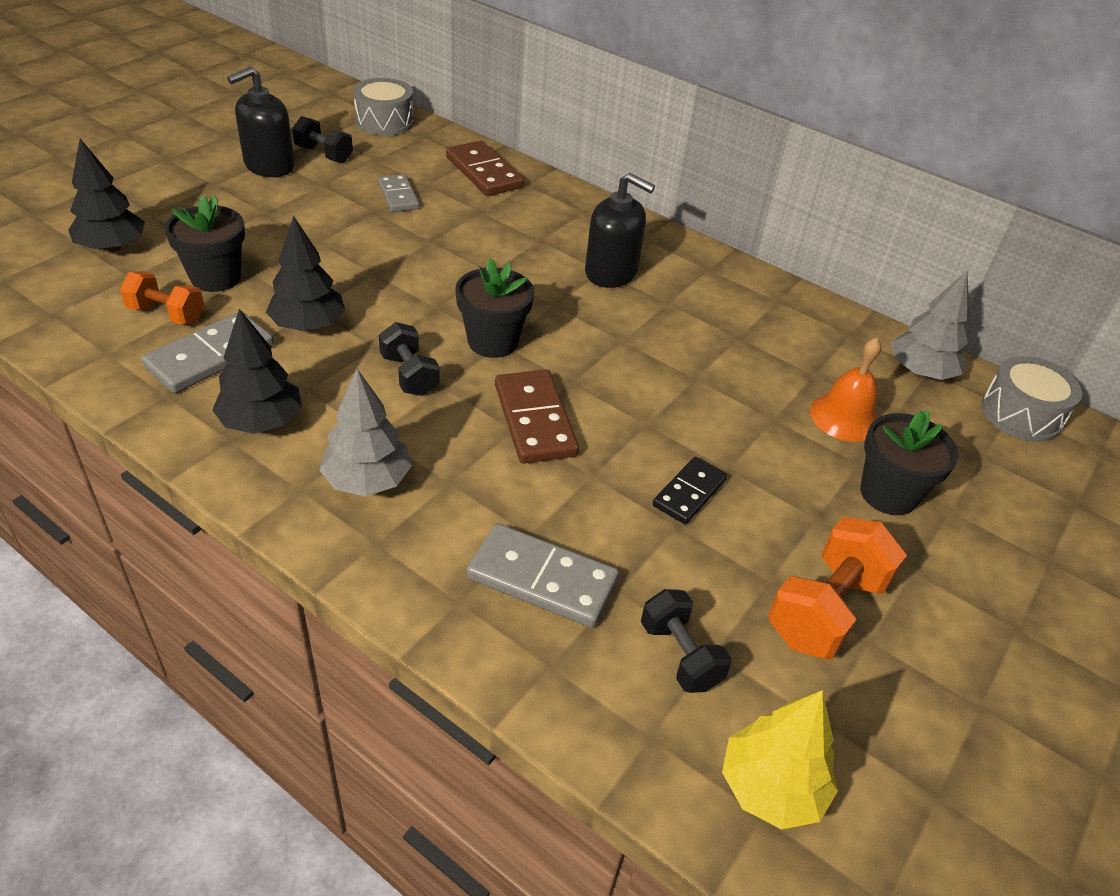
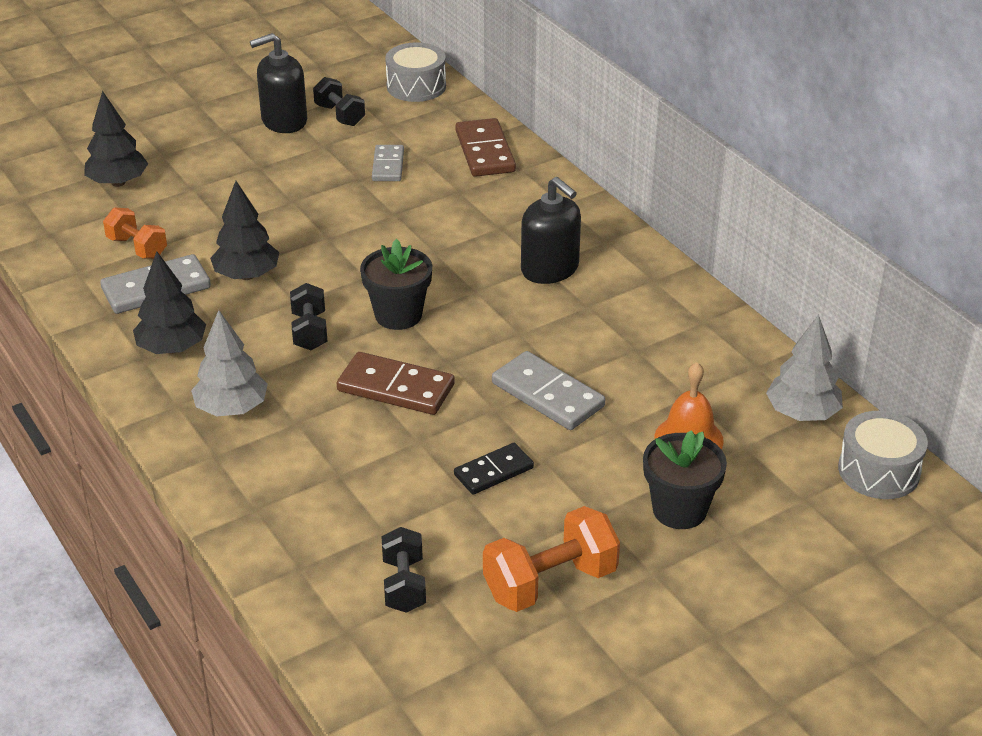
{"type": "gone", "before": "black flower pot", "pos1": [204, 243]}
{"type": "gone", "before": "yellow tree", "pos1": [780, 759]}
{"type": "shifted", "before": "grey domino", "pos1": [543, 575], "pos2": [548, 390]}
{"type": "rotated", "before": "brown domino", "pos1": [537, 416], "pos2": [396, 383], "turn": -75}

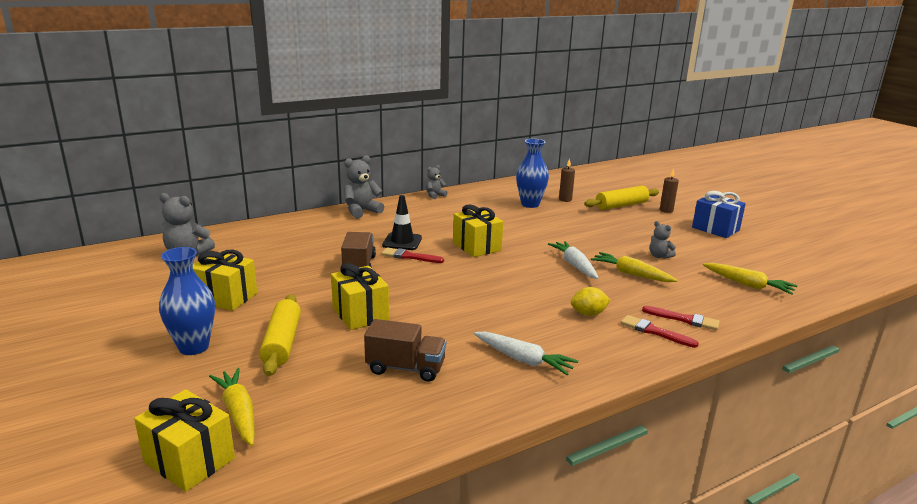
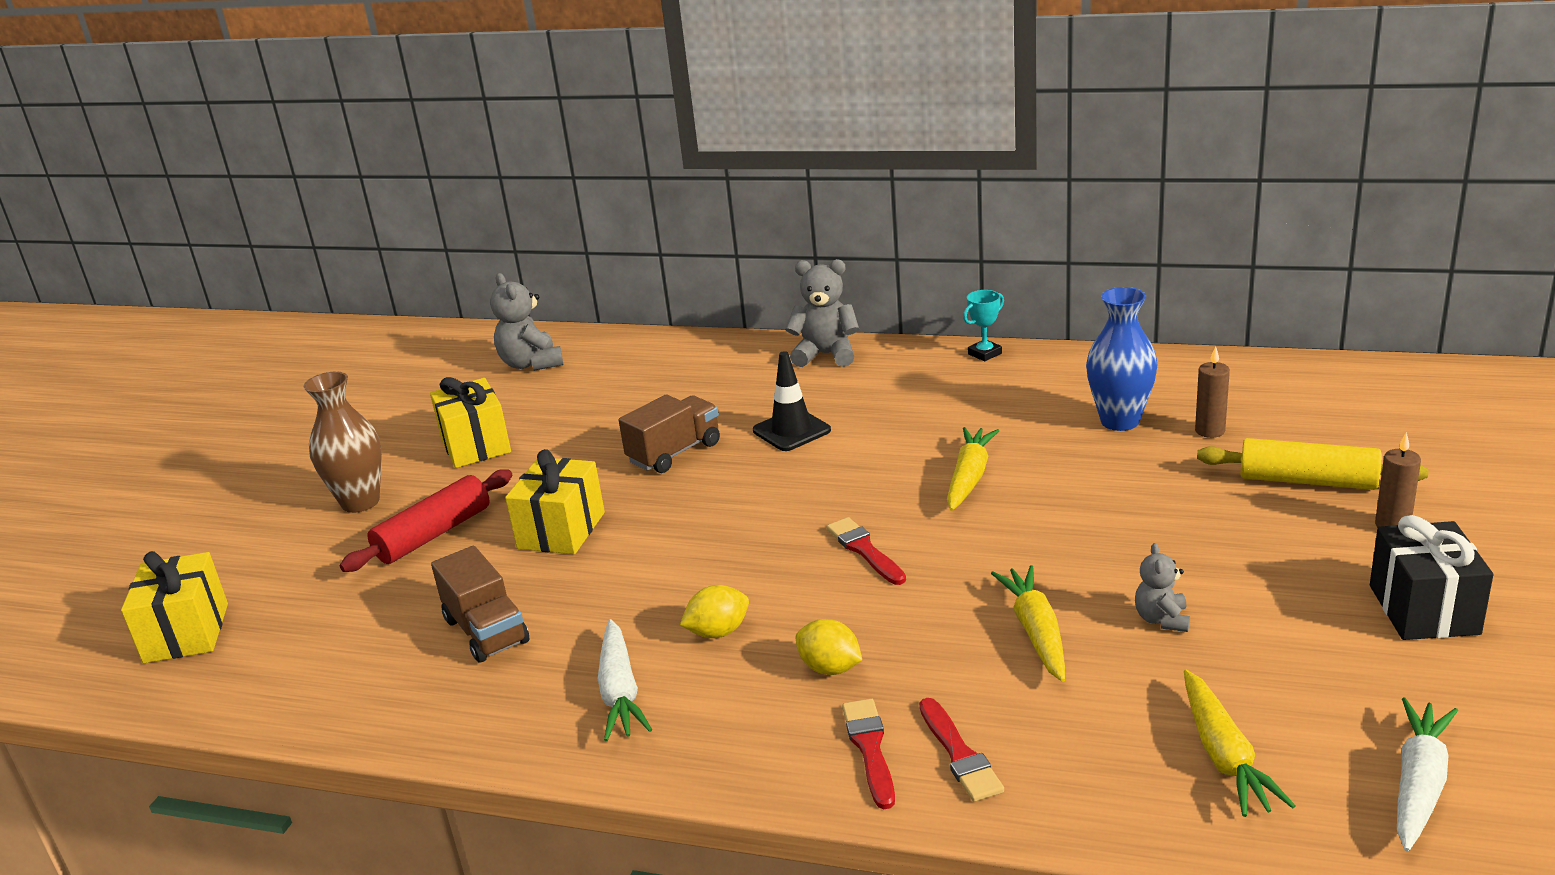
{"type": "gone", "before": "yellow gift", "pos1": [478, 231]}
{"type": "new", "after": "yellow lemon", "pos2": [714, 611]}
{"type": "shifted", "before": "yellow carrot", "pos1": [232, 407], "pos2": [973, 469]}
{"type": "shifted", "before": "red brush", "pos1": [413, 255], "pos2": [866, 551]}
{"type": "shifted", "before": "white carrot", "pos1": [573, 260], "pos2": [1427, 774]}
{"type": "swapped", "before": "grey teddy bear", "after": "turquoise trophy", "pos1": [437, 182], "pos2": [983, 325]}
{"type": "repainted", "before": "blue vase", "after": "brown vase", "pos1": [187, 301], "pos2": [342, 442]}
{"type": "repainted", "before": "yellow rolling pin", "after": "red rolling pin", "pos1": [280, 335], "pos2": [426, 520]}
{"type": "repainted", "before": "blue gift", "after": "black gift", "pos1": [719, 214], "pos2": [1431, 577]}

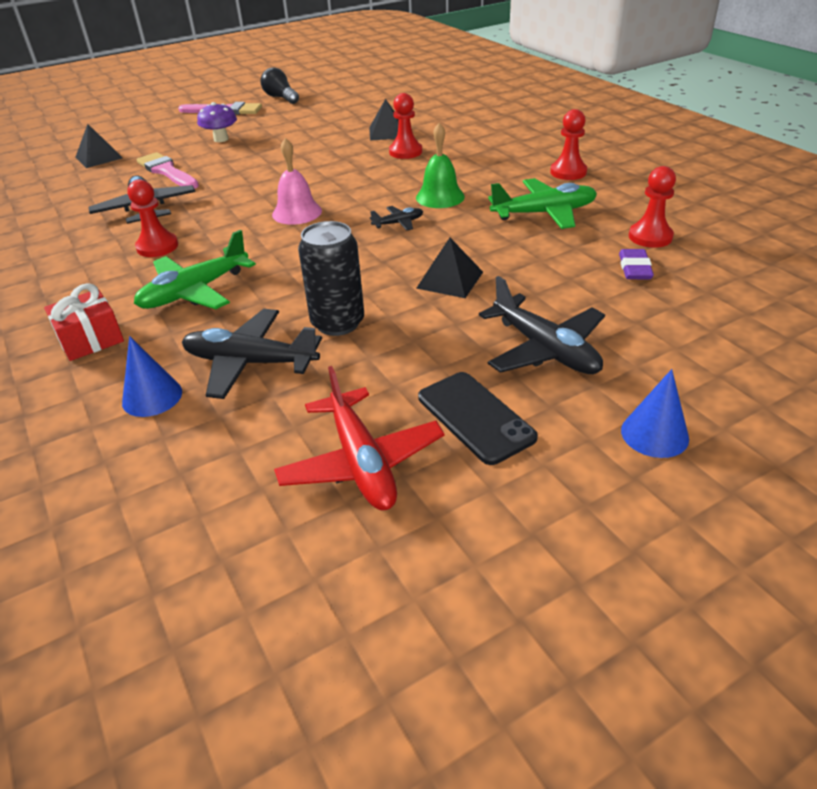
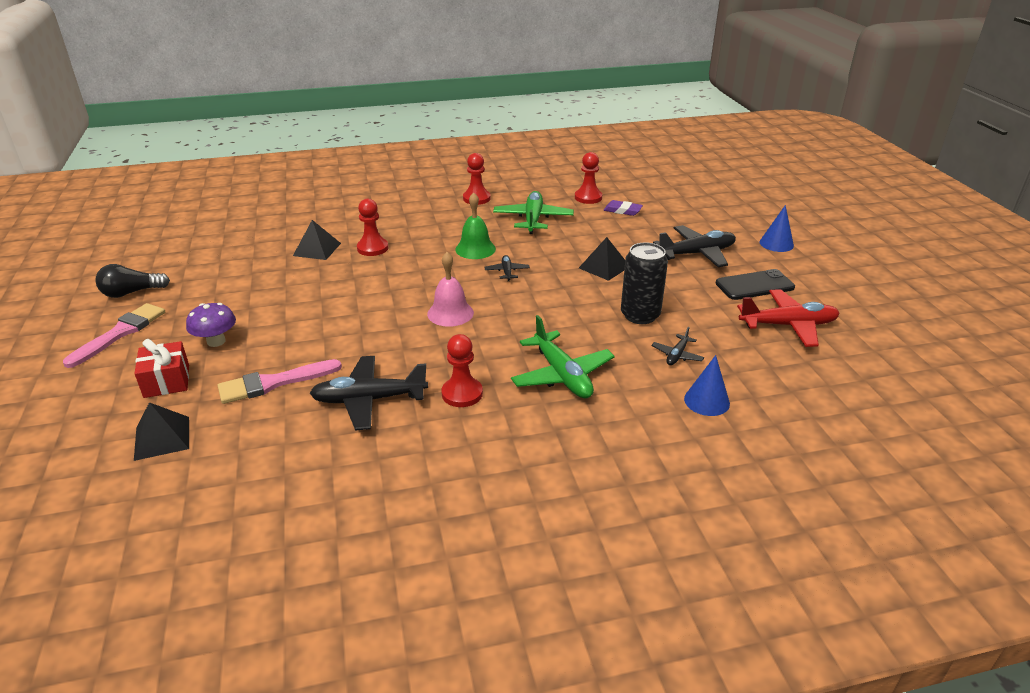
{"type": "shifted", "before": "red gift", "pos1": [84, 322], "pos2": [161, 368]}
{"type": "scaled", "before": "black plane", "pos1": [252, 354], "pos2": [678, 346], "scale": 0.5}

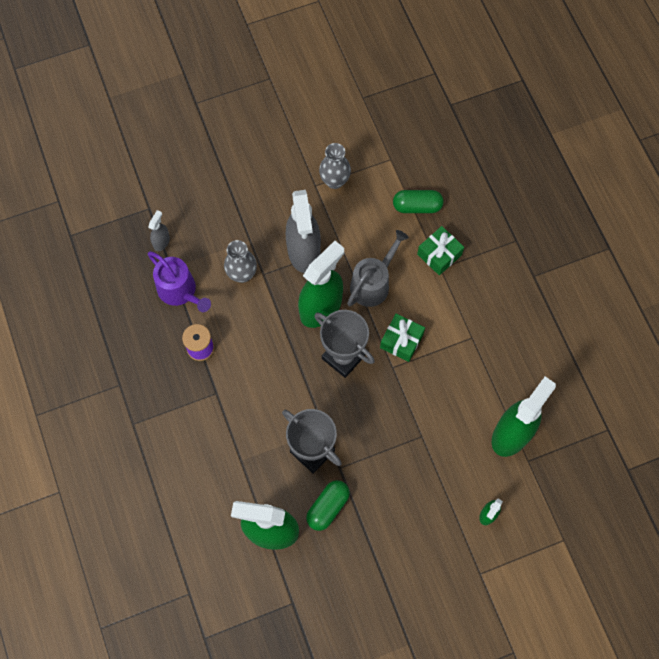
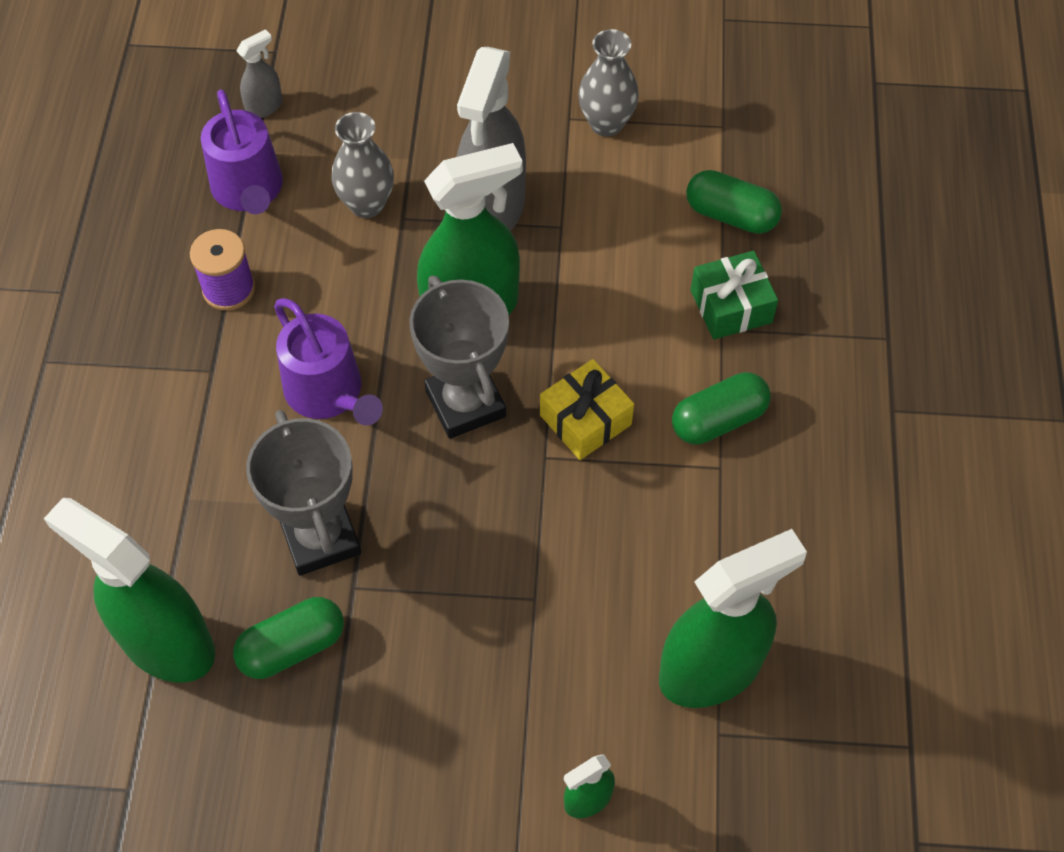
{"type": "gone", "before": "grey watering can", "pos1": [378, 268]}
{"type": "new", "after": "purple watering can", "pos2": [328, 361]}
{"type": "new", "after": "green capsule", "pos2": [721, 408]}
{"type": "repainted", "before": "green gift", "after": "yellow gift", "pos1": [402, 338], "pos2": [587, 409]}

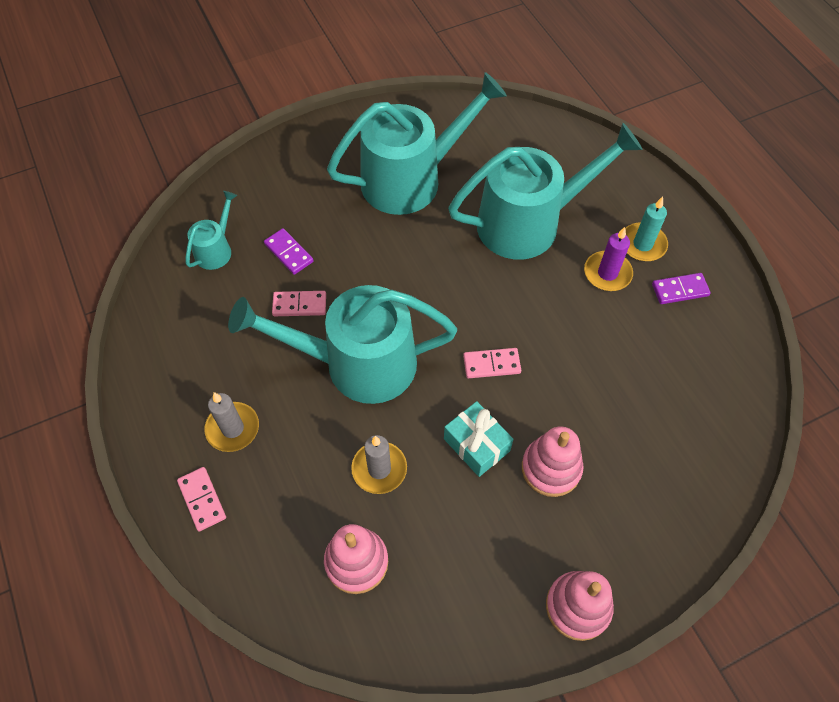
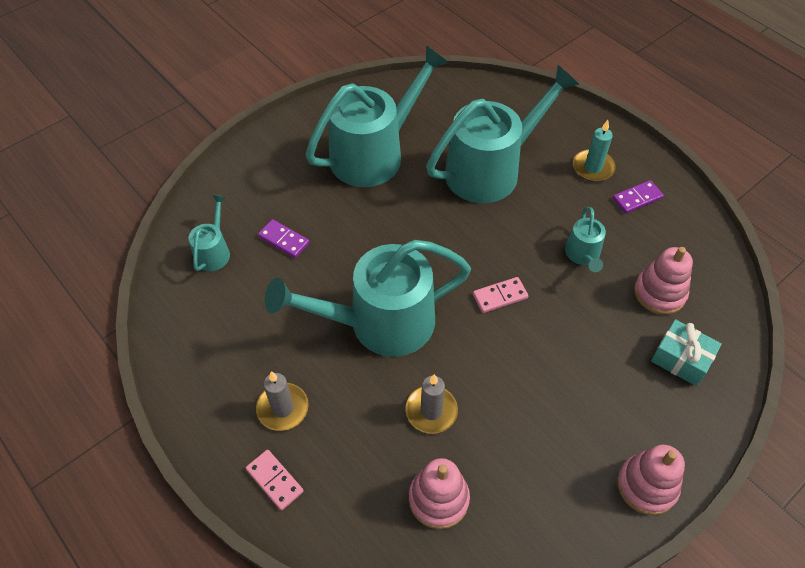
{"type": "gone", "before": "pink domino", "pos1": [299, 303]}
{"type": "gone", "before": "purple candle", "pos1": [608, 259]}
{"type": "new", "after": "turquoise watering can", "pos2": [585, 239]}
{"type": "shifted", "before": "turquoise gift", "pos1": [479, 439], "pos2": [686, 352]}
{"type": "shifted", "before": "pink stacking toy", "pos1": [553, 461], "pos2": [663, 281]}

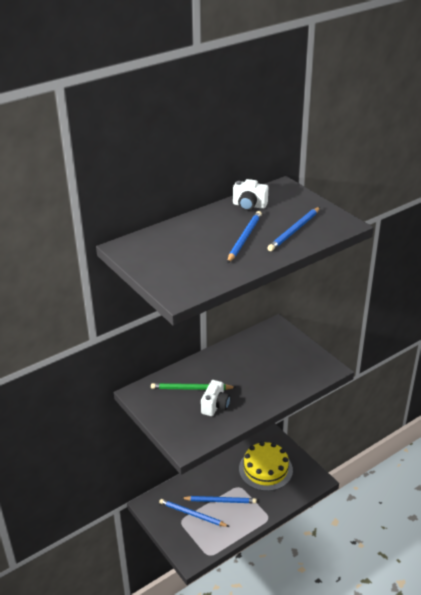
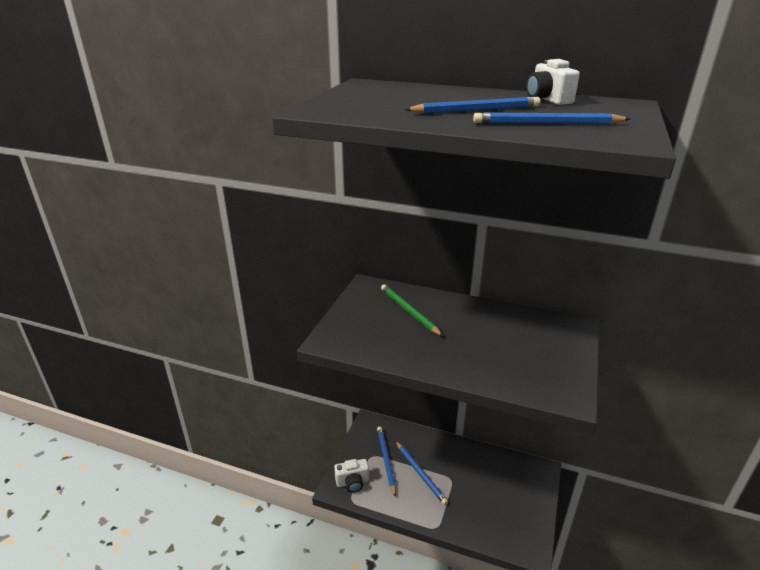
{"type": "gone", "before": "yellow cake", "pos1": [266, 466]}
{"type": "shifted", "before": "white camera", "pos1": [216, 398], "pos2": [351, 476]}

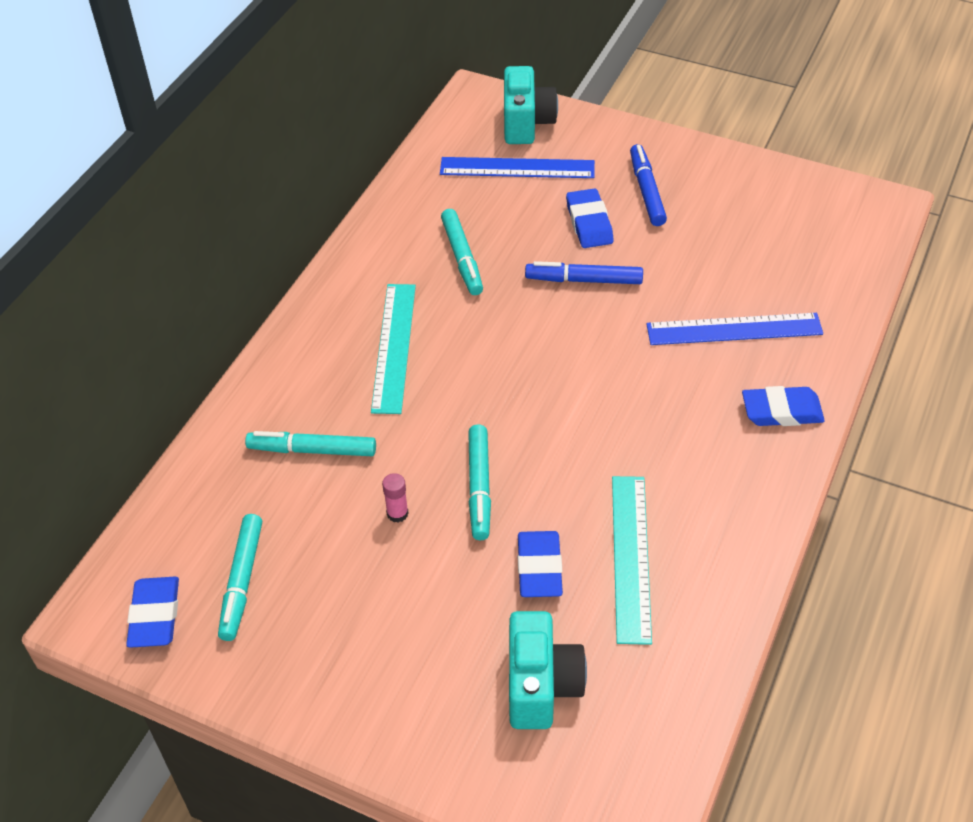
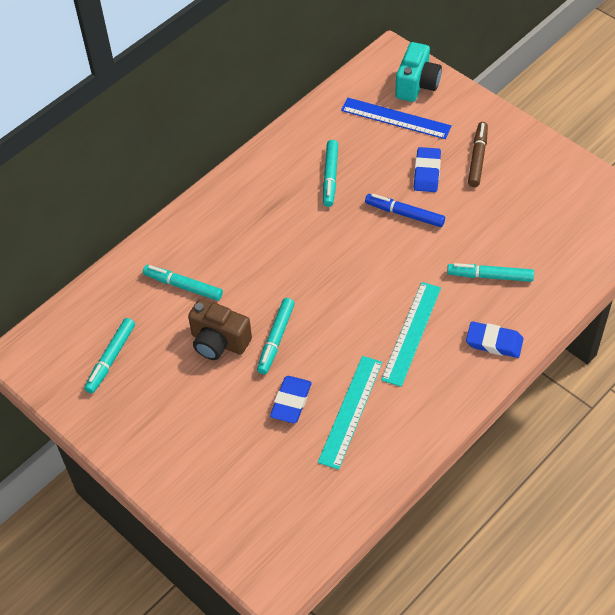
{"type": "gone", "before": "blue eraser", "pos1": [152, 612]}
{"type": "gone", "before": "turquoise camera", "pos1": [548, 670]}
{"type": "shifted", "before": "turquoise ruler", "pos1": [393, 349], "pos2": [411, 334]}
{"type": "swapped", "before": "pink glue stick", "after": "brown camera", "pos1": [395, 498], "pos2": [220, 329]}
{"type": "swapped", "before": "blue ruler", "after": "turquoise marker", "pos1": [735, 329], "pos2": [490, 272]}
{"type": "repainted", "before": "blue marker", "after": "brown marker", "pos1": [648, 185], "pos2": [478, 154]}

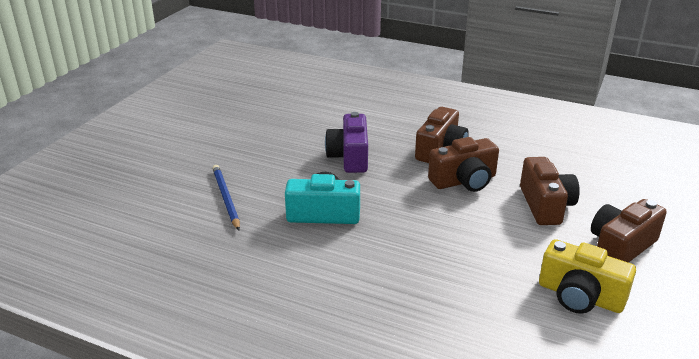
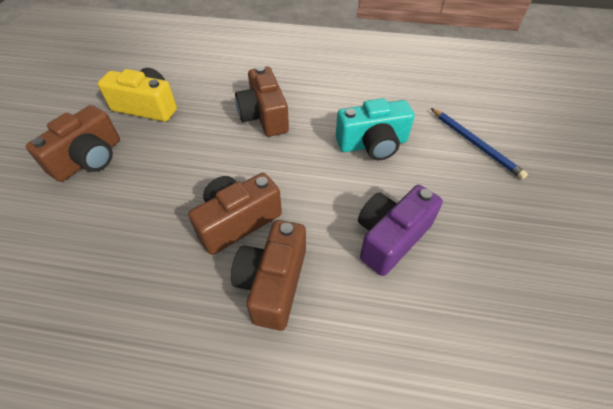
{"type": "shifted", "before": "brown camera", "pos1": [550, 191], "pos2": [262, 101]}
{"type": "rotated", "before": "purple camera", "pos1": [346, 142], "pos2": [400, 230], "turn": -120}

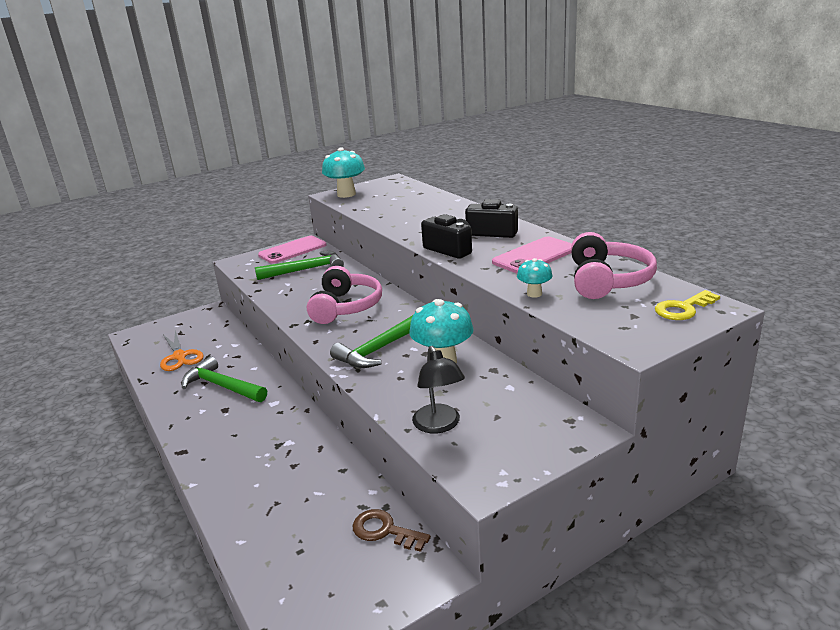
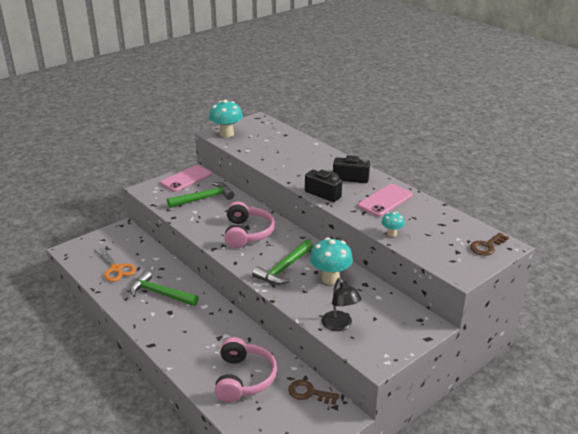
{"type": "shifted", "before": "pink headphones", "pos1": [614, 265], "pos2": [246, 369]}
{"type": "repainted", "before": "yellow key", "after": "brown key", "pos1": [687, 305], "pos2": [489, 244]}

